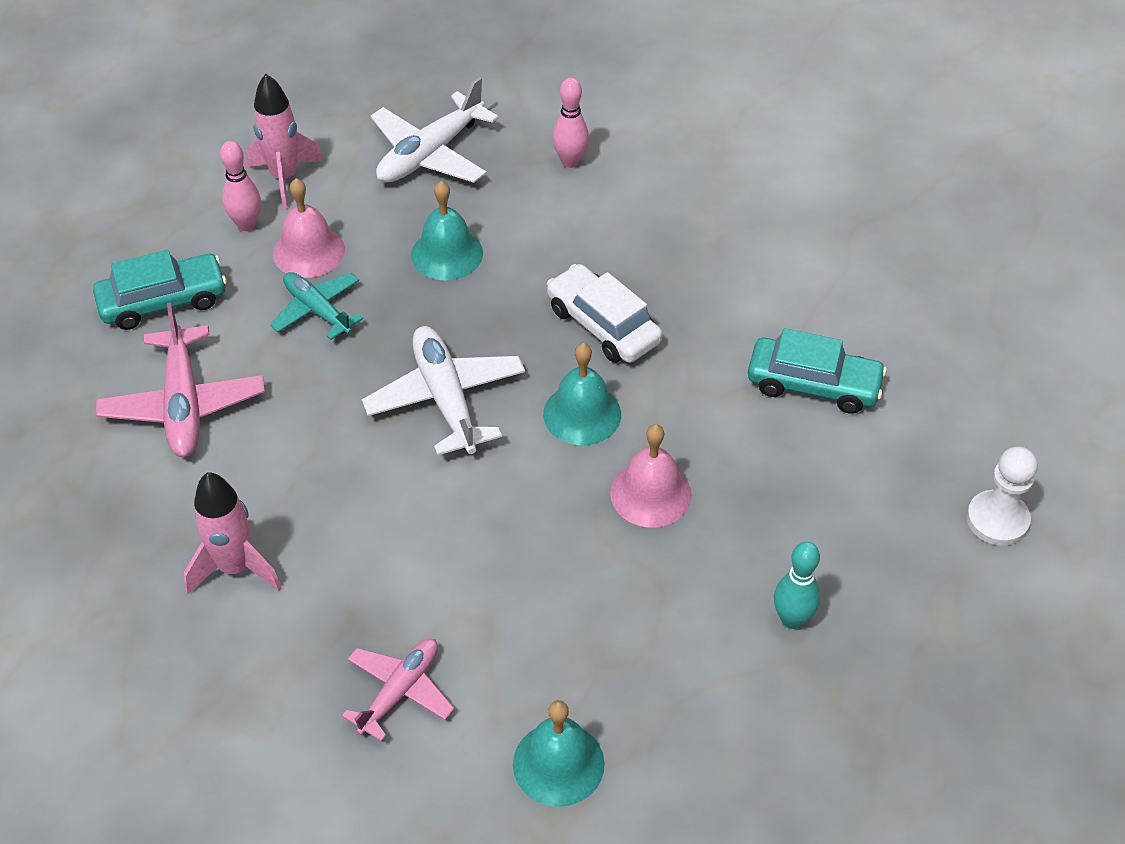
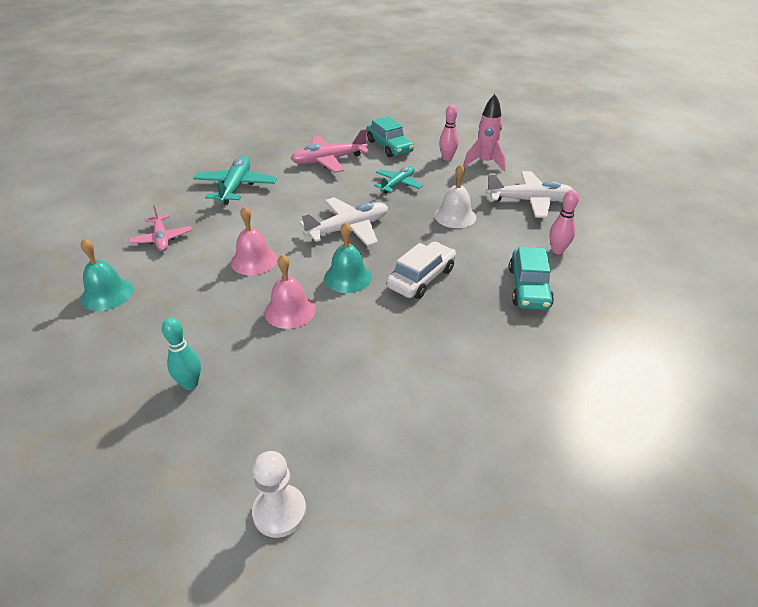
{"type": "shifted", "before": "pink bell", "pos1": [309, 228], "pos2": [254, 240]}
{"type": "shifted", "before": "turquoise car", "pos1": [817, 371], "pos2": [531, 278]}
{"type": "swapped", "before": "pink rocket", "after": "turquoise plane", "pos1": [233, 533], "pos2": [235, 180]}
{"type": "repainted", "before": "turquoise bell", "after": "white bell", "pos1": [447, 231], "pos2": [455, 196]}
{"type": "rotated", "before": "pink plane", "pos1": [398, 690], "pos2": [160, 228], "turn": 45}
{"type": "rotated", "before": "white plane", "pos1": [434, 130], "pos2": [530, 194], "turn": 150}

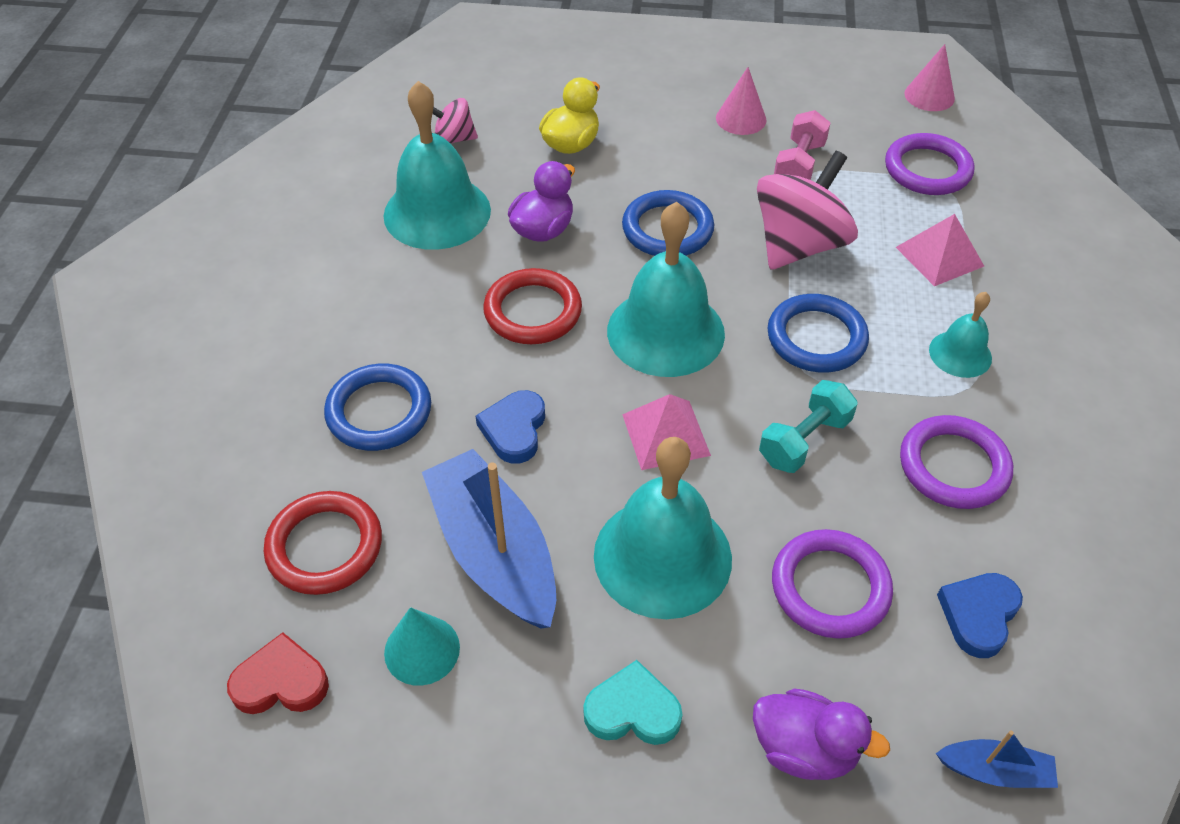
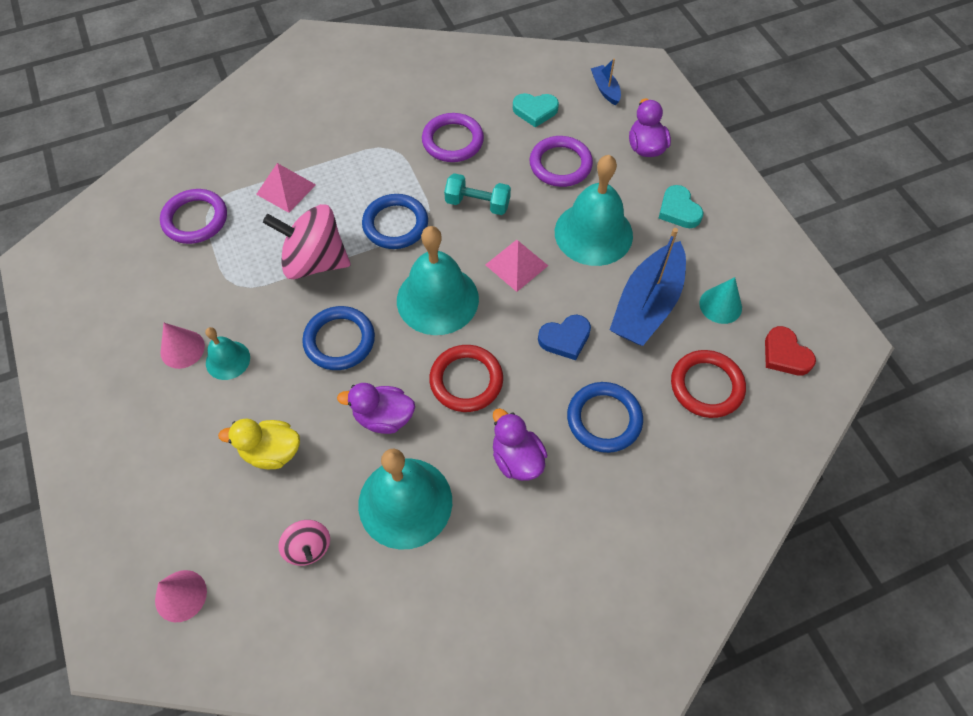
{"type": "gone", "before": "pink dumbbell", "pos1": [802, 145]}
{"type": "new", "after": "purple duck", "pos2": [520, 444]}
{"type": "shifted", "before": "pink cone", "pos1": [930, 77], "pos2": [181, 596]}
{"type": "shifted", "before": "turquoise bell", "pos1": [960, 335], "pos2": [227, 353]}
{"type": "repainted", "before": "blue heart", "after": "turquoise heart", "pos1": [980, 615], "pos2": [536, 110]}

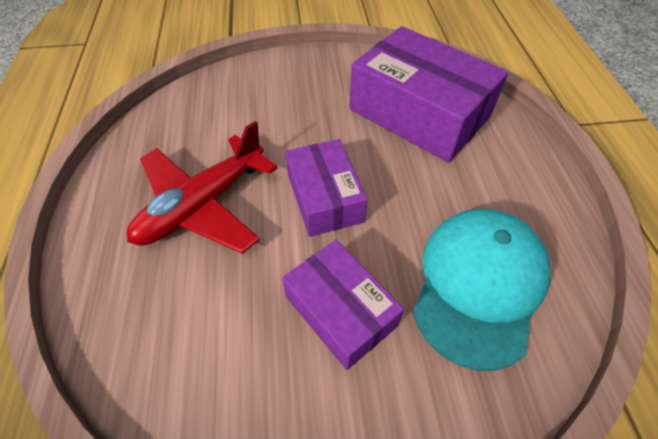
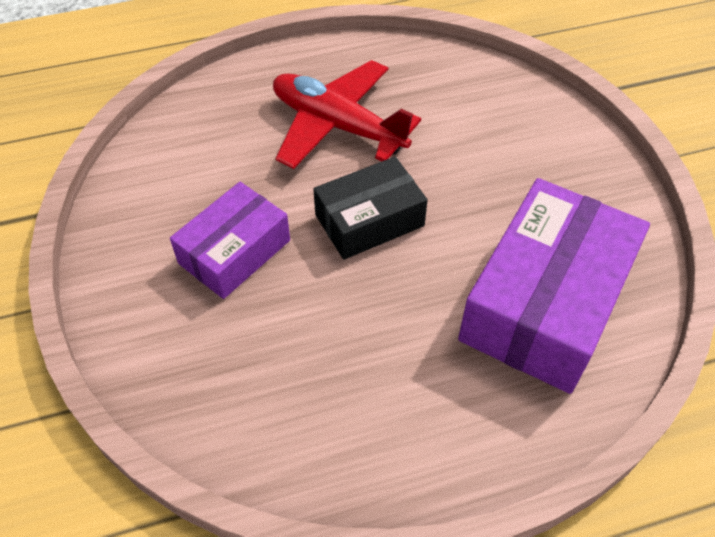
{"type": "gone", "before": "turquoise cap", "pos1": [481, 290]}
{"type": "repainted", "before": "purple box", "after": "black box", "pos1": [326, 188], "pos2": [370, 208]}

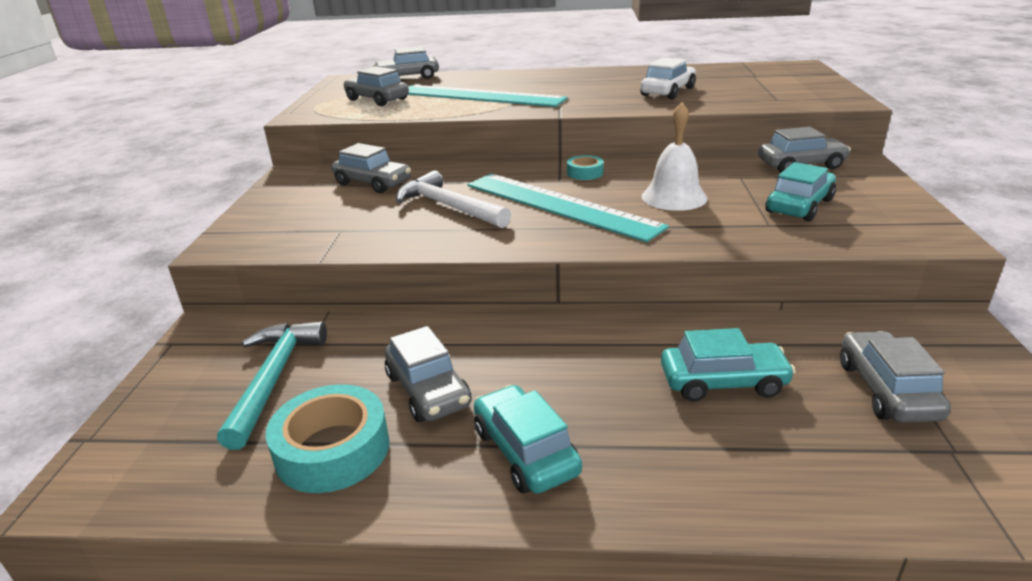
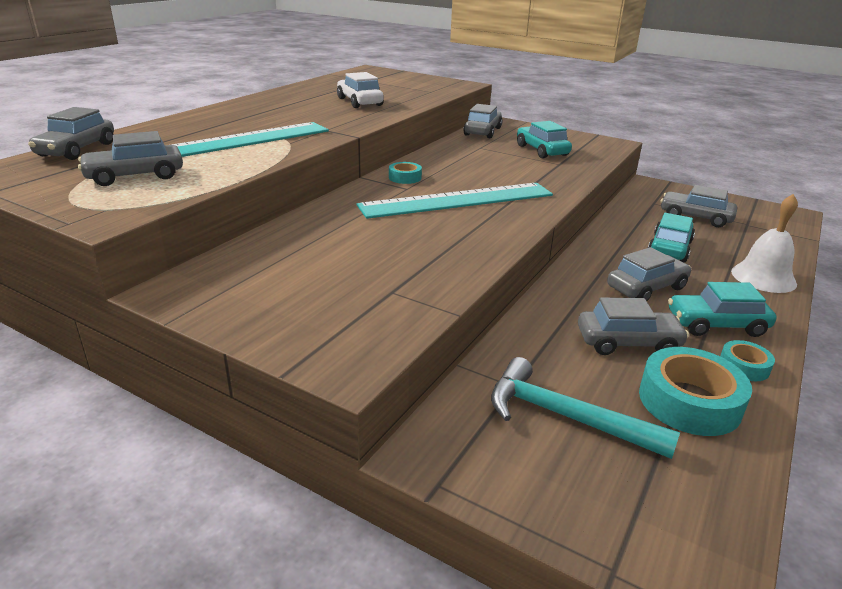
{"type": "gone", "before": "white hammer", "pos1": [453, 199]}
{"type": "new", "after": "turquoise tape", "pos2": [747, 360]}
{"type": "shifted", "before": "grey car", "pos1": [371, 168], "pos2": [649, 274]}
{"type": "shifted", "before": "white bell", "pos1": [674, 156], "pos2": [764, 243]}

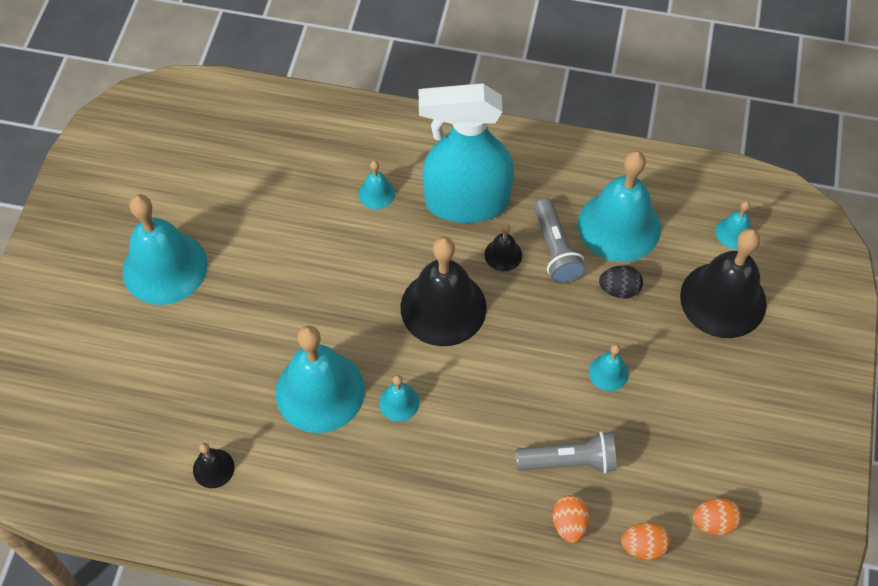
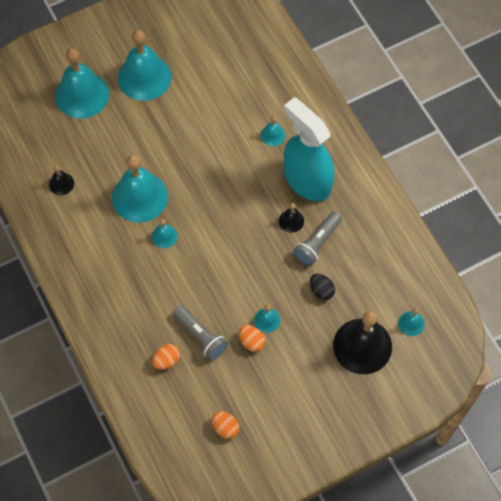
{"type": "gone", "before": "black bell", "pos1": [444, 291]}
{"type": "shifted", "before": "turquoise bell", "pos1": [619, 206], "pos2": [82, 83]}
{"type": "shifted", "before": "orange egg", "pos1": [645, 541], "pos2": [252, 338]}

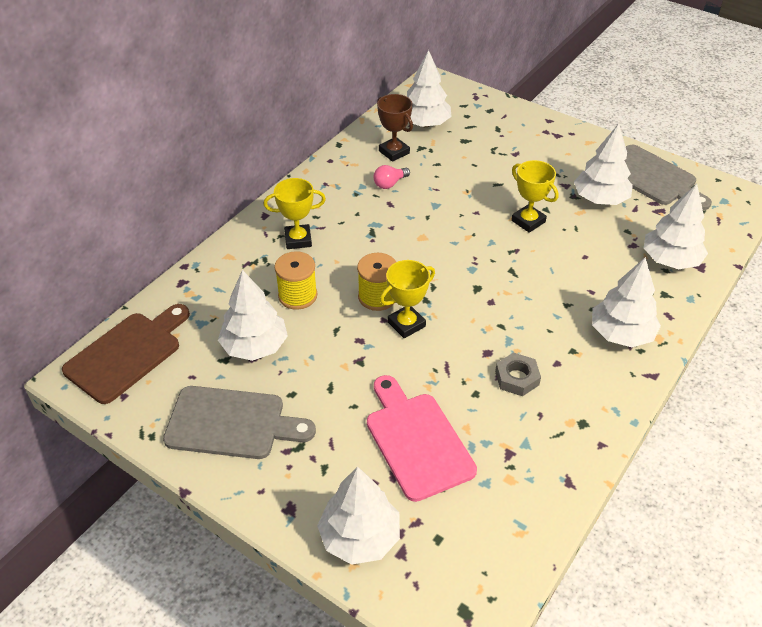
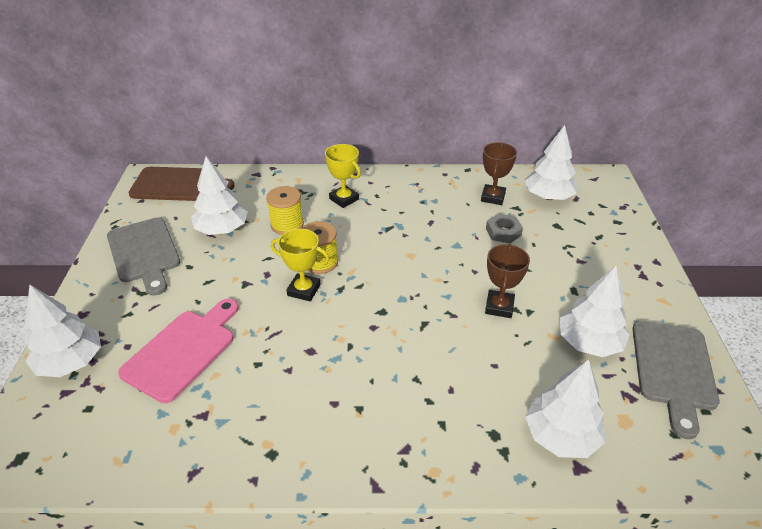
{"type": "gone", "before": "pink light bulb", "pos1": [392, 177]}
{"type": "gone", "before": "white tree", "pos1": [626, 302]}
{"type": "shifted", "before": "grey nut", "pos1": [518, 374], "pos2": [504, 229]}
{"type": "repainted", "before": "yellow trophy", "after": "brown trophy", "pos1": [534, 196], "pos2": [507, 281]}

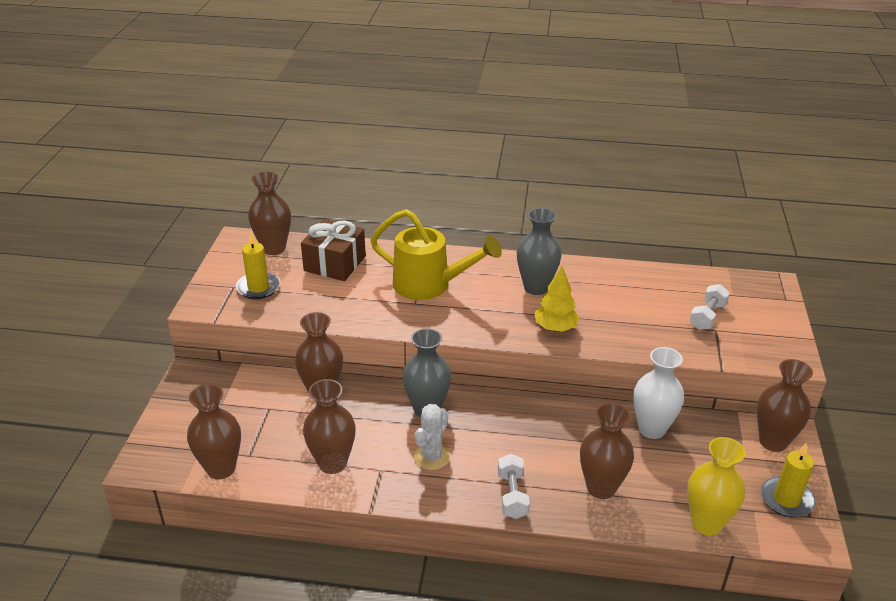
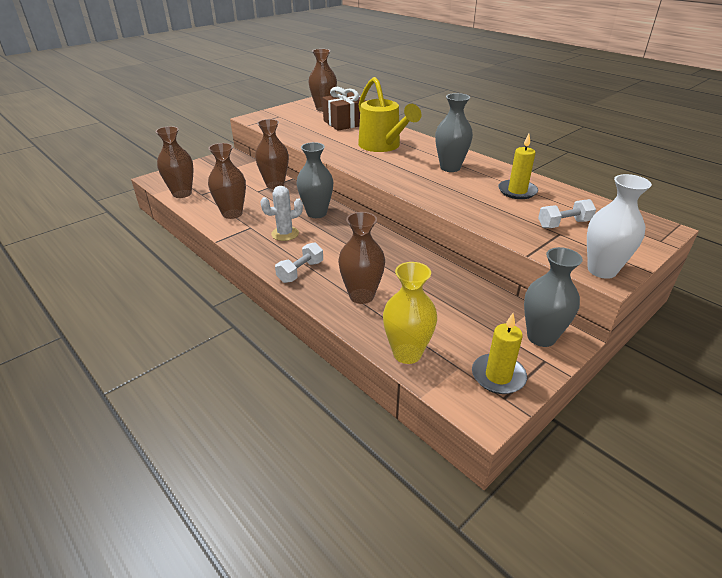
{"type": "gone", "before": "yellow tree", "pos1": [557, 299]}
{"type": "shifted", "before": "yellow candle", "pos1": [258, 265], "pos2": [518, 166]}
{"type": "shifted", "before": "white vase", "pos1": [658, 393], "pos2": [619, 226]}
{"type": "repainted", "before": "brown vase", "after": "grey vase", "pos1": [785, 405], "pos2": [553, 297]}

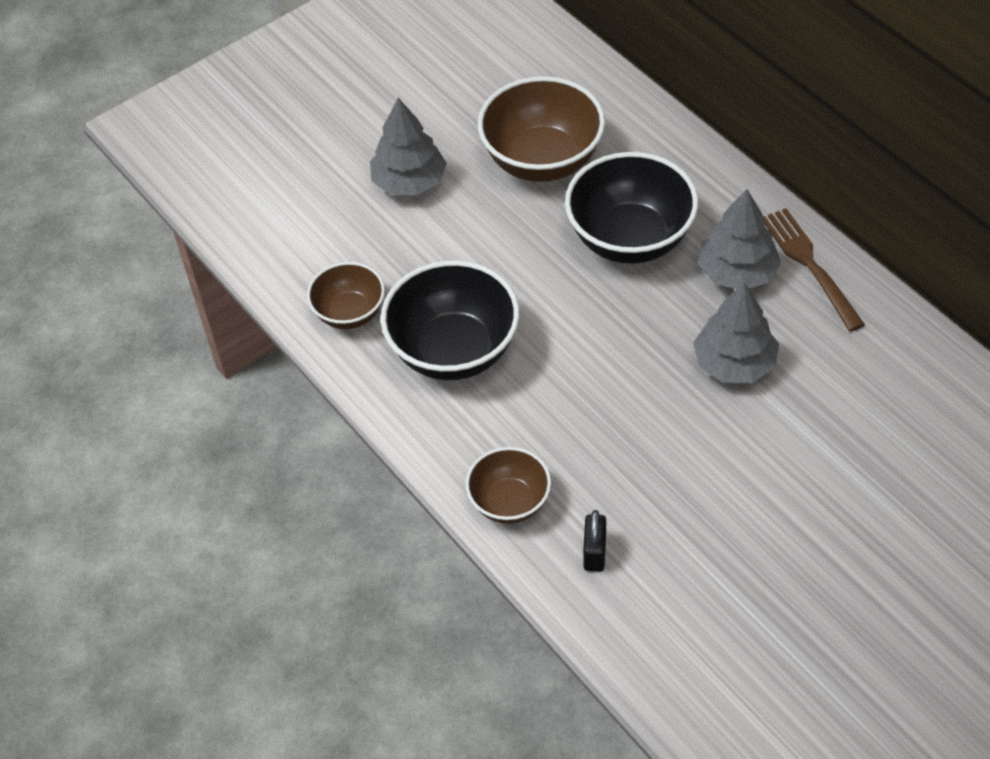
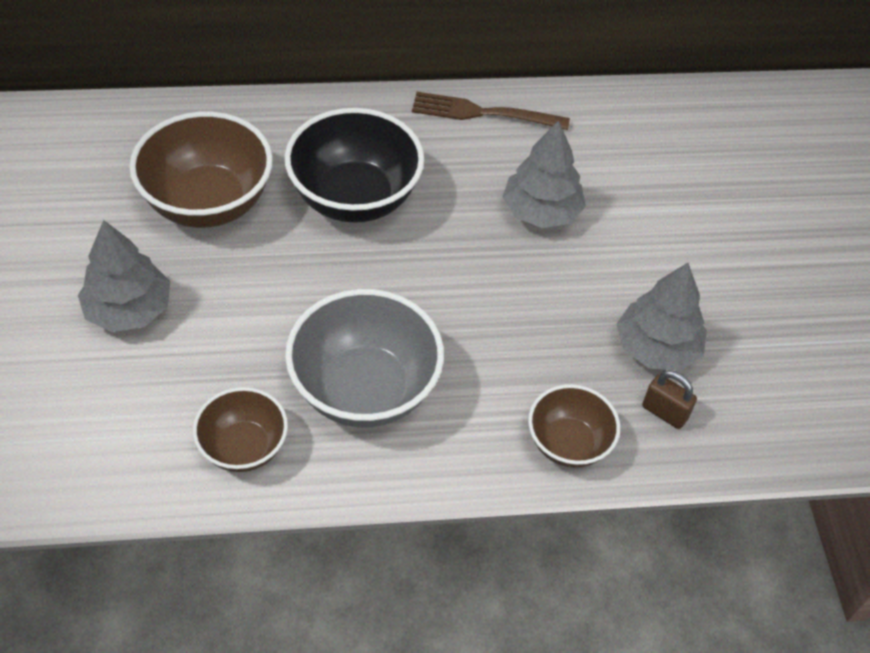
{"type": "shifted", "before": "grey tree", "pos1": [739, 239], "pos2": [662, 317]}
{"type": "repainted", "before": "black bowl", "after": "grey bowl", "pos1": [450, 320], "pos2": [364, 358]}
{"type": "repainted", "before": "black padlock", "after": "brown padlock", "pos1": [594, 541], "pos2": [669, 399]}

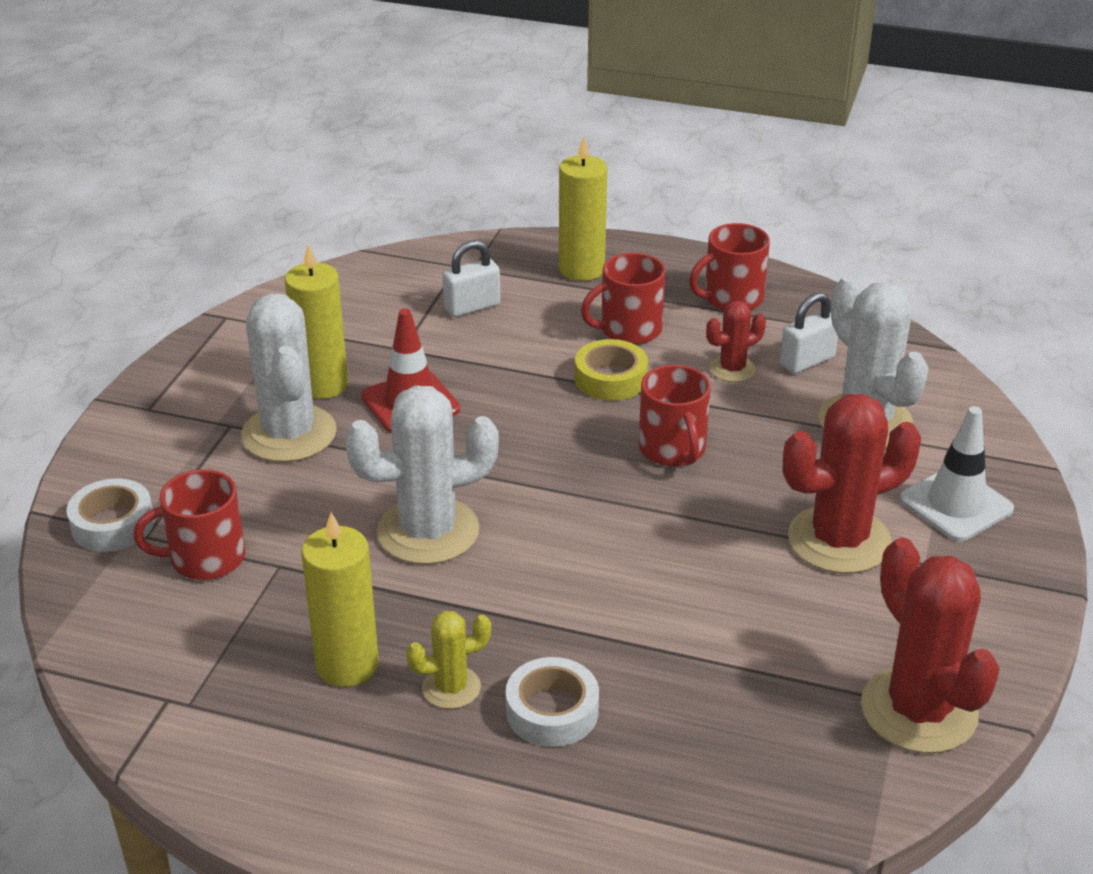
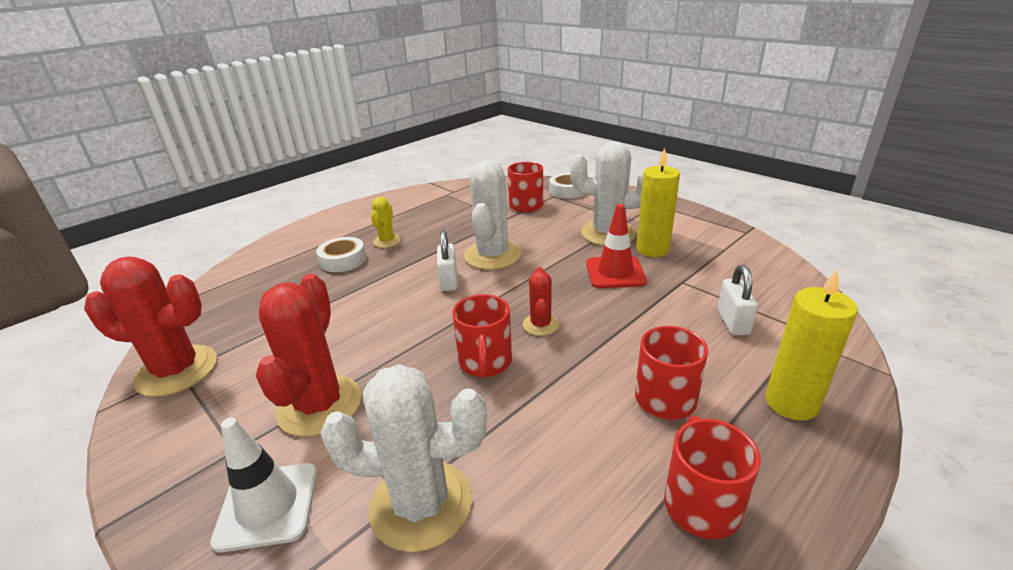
{"type": "gone", "before": "yellow candle", "pos1": [340, 599]}
{"type": "gone", "before": "yellow tape", "pos1": [611, 370]}
{"type": "shifted", "before": "red cactus", "pos1": [736, 341], "pos2": [541, 301]}
{"type": "shifted", "before": "white padlock", "pos1": [809, 333], "pos2": [447, 260]}
{"type": "rotated", "before": "red mug", "pos1": [675, 415], "pos2": [482, 336], "turn": -105}

